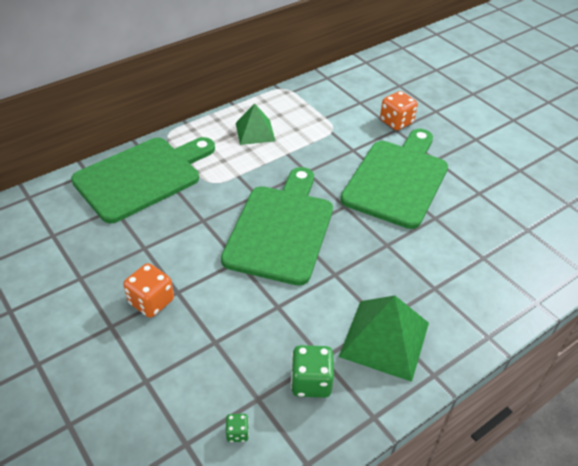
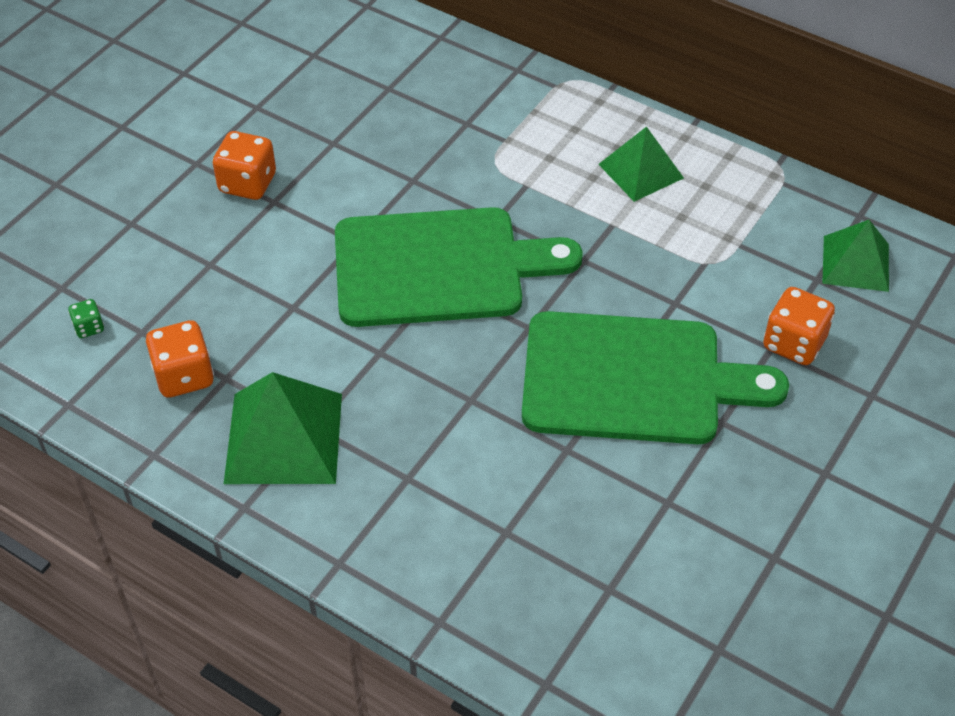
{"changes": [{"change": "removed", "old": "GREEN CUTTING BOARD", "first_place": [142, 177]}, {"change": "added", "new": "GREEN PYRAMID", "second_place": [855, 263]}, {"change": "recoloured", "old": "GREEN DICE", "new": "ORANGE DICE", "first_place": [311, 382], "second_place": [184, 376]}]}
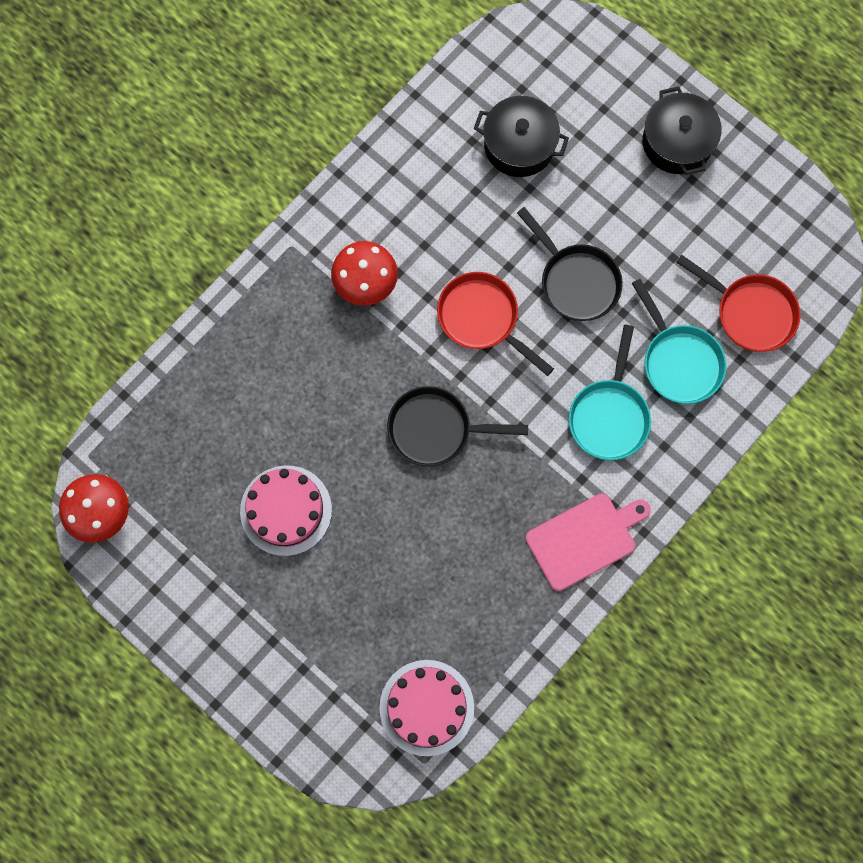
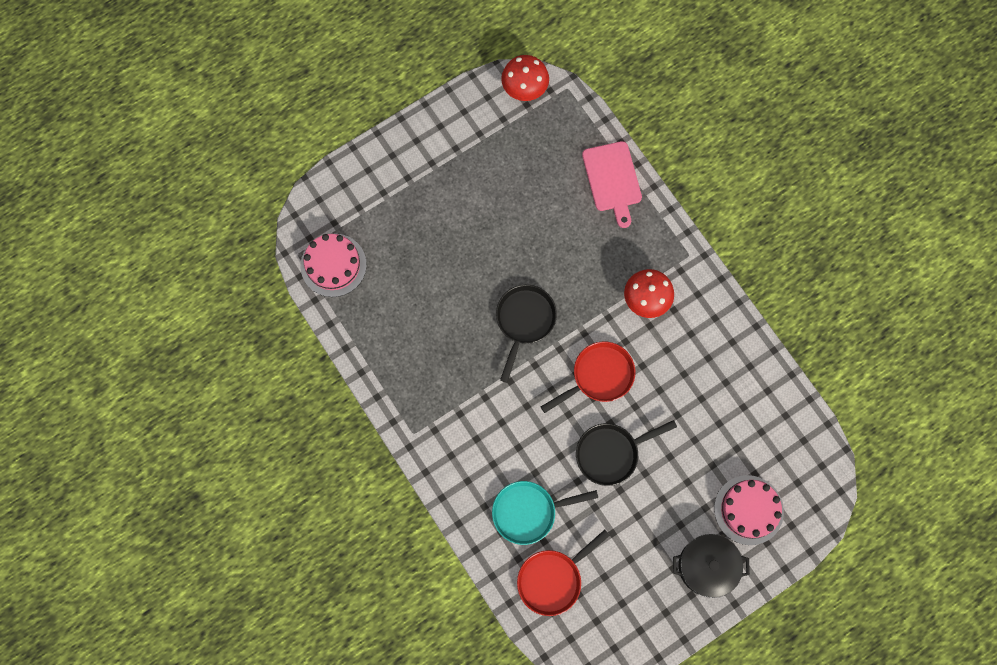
{"changes": [{"change": "removed", "old": "BLACK POT", "first_place": [519, 145]}, {"change": "removed", "old": "TURQUOISE PAN", "first_place": [609, 416]}, {"change": "moved", "old": "PINK CAKE", "first_place": [286, 510], "second_place": [748, 510]}, {"change": "moved", "old": "PINK CUTTING BOARD", "first_place": [585, 539], "second_place": [612, 180]}]}
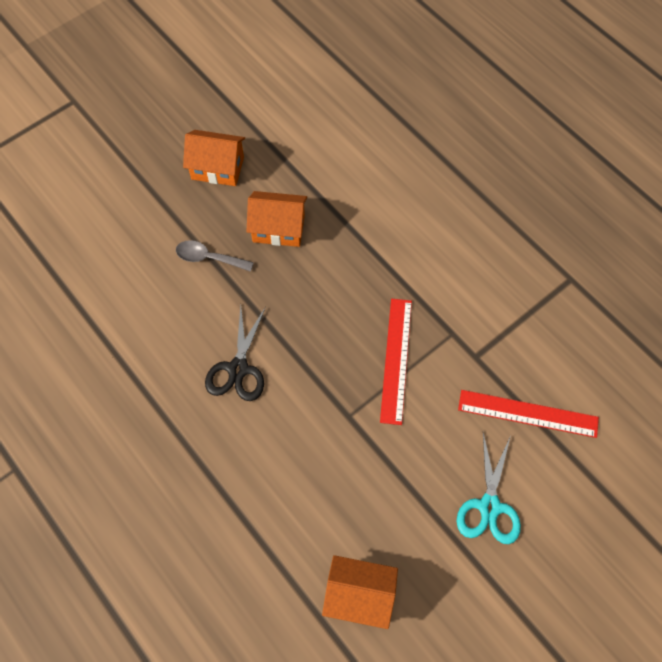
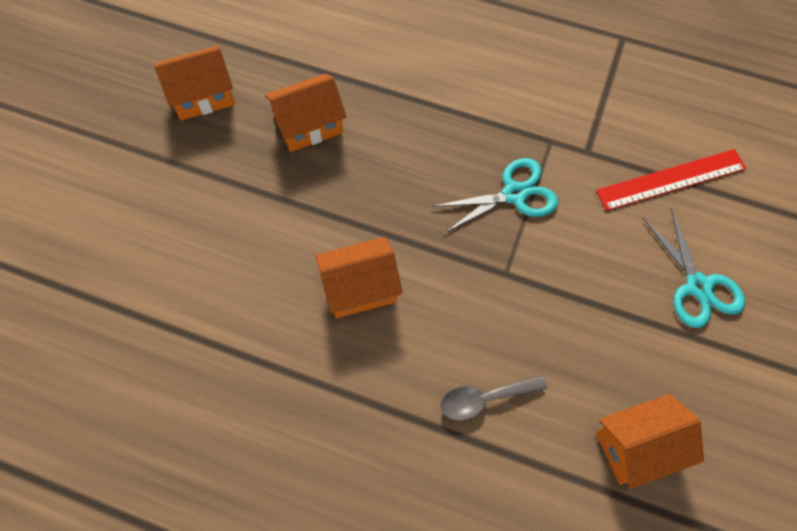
{"changes": [{"change": "moved", "old": "GREY SPOON", "first_place": [209, 258], "second_place": [484, 399]}, {"change": "replaced", "old": "BLACK SCISSORS", "new": "ORANGE HOUSE", "first_place": [238, 369], "second_place": [360, 288]}, {"change": "replaced", "old": "RED RULER", "new": "TURQUOISE SCISSORS", "first_place": [396, 360], "second_place": [514, 194]}]}
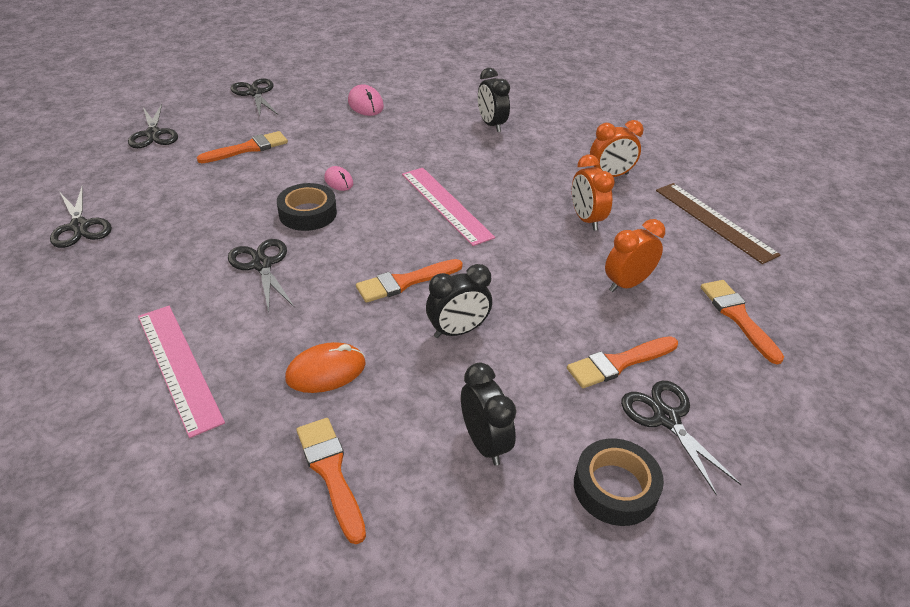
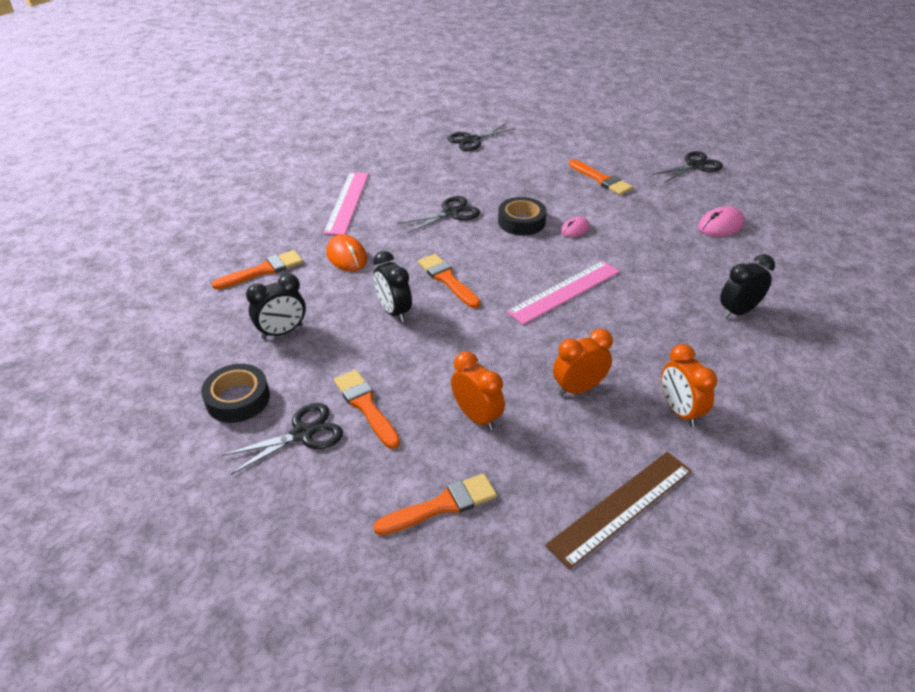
{"changes": [{"change": "removed", "old": "BLACK SCISSORS", "first_place": [153, 134]}, {"change": "turned", "old": "PINK RULER", "first_place": [179, 366], "second_place": [347, 202], "degrees": -45}]}
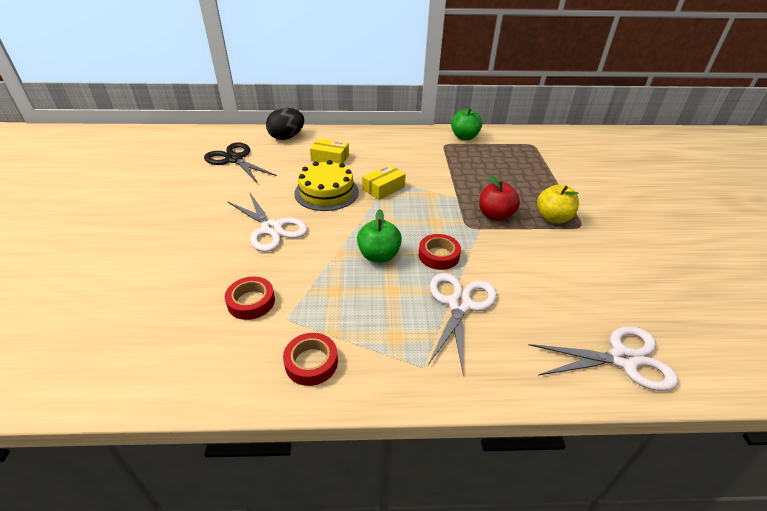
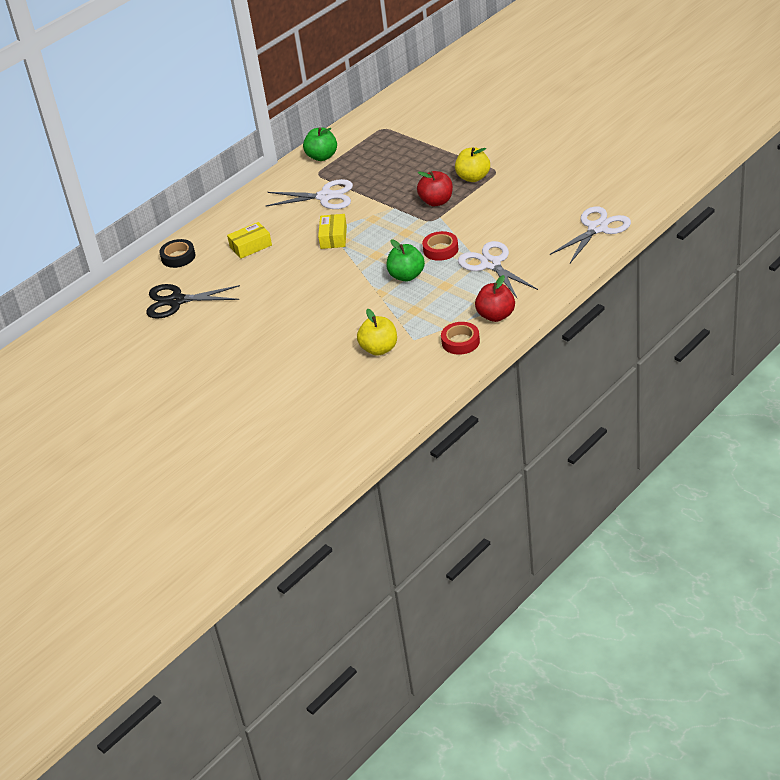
{"changes": [{"change": "removed", "old": "YELLOW CAKE", "first_place": [326, 192]}, {"change": "added", "new": "RED APPLE", "second_place": [496, 316]}, {"change": "moved", "old": "WHITE SCISSORS", "first_place": [271, 229], "second_place": [325, 197]}, {"change": "replaced", "old": "RED TAPE", "new": "YELLOW APPLE", "first_place": [251, 302], "second_place": [379, 349]}, {"change": "replaced", "old": "BLACK EGG", "new": "BLACK TAPE", "first_place": [287, 137], "second_place": [178, 257]}]}
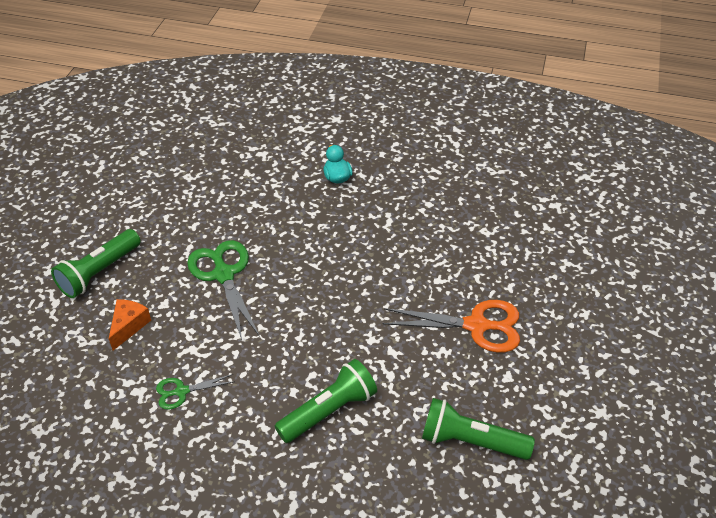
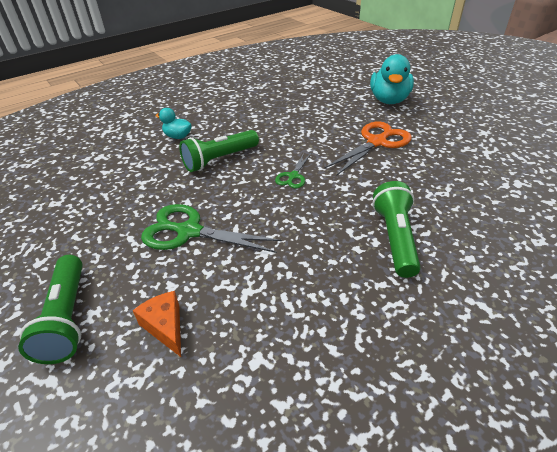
{"changes": [{"change": "added", "new": "TURQUOISE DUCK", "second_place": [389, 100]}, {"change": "moved", "old": "GREEN SCISSORS", "first_place": [181, 391], "second_place": [293, 176]}, {"change": "moved", "old": "GREEN FLASHLIGHT", "first_place": [471, 441], "second_place": [219, 159]}]}
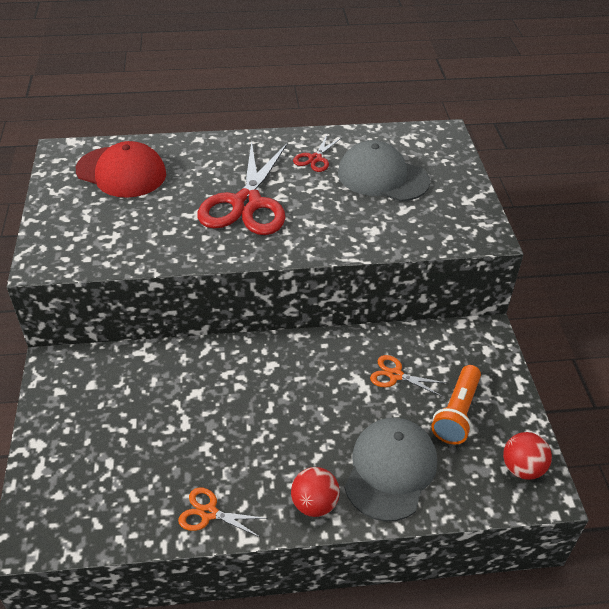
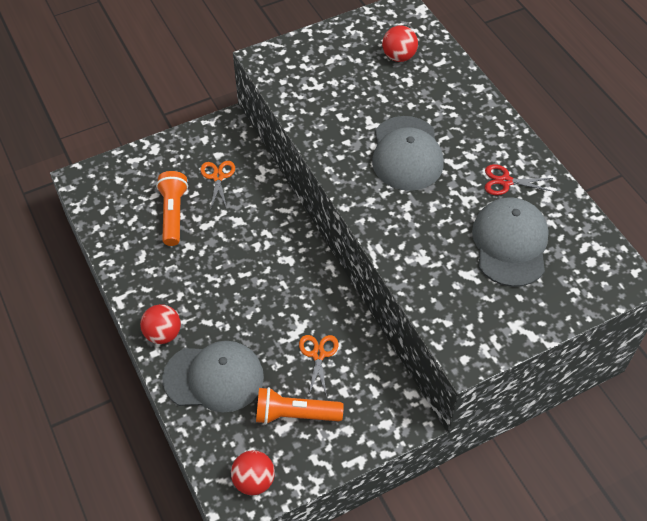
{"changes": [{"change": "added", "new": "ORANGE FLASHLIGHT", "second_place": [173, 214]}, {"change": "moved", "old": "ORANGE SCISSORS", "first_place": [209, 513], "second_place": [218, 177]}, {"change": "replaced", "old": "RED CAP", "new": "RED BALL", "first_place": [121, 172], "second_place": [399, 57]}, {"change": "replaced", "old": "RED SCISSORS", "new": "GREY CAP", "first_place": [247, 203], "second_place": [406, 154]}]}
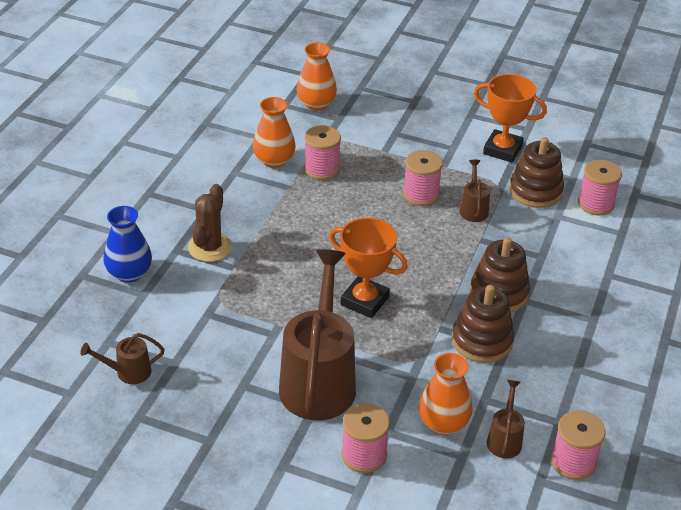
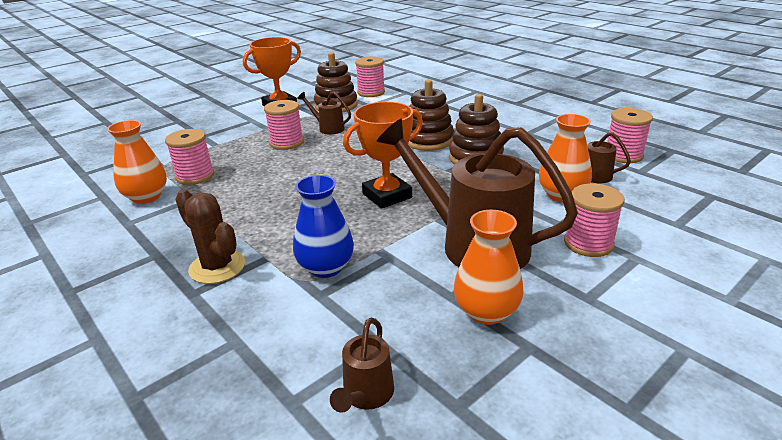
{"changes": [{"change": "moved", "old": "BLUE VASE", "first_place": [129, 273], "second_place": [326, 267]}, {"change": "moved", "old": "ORANGE VASE", "first_place": [316, 104], "second_place": [486, 311]}]}
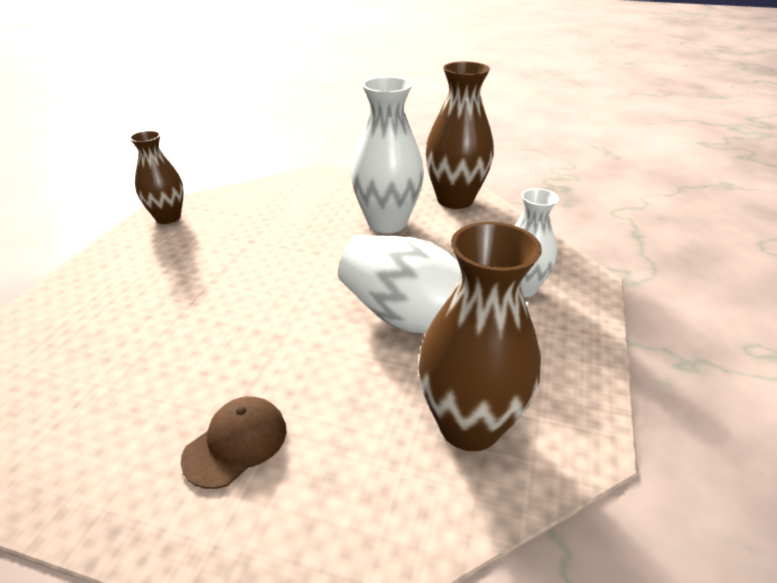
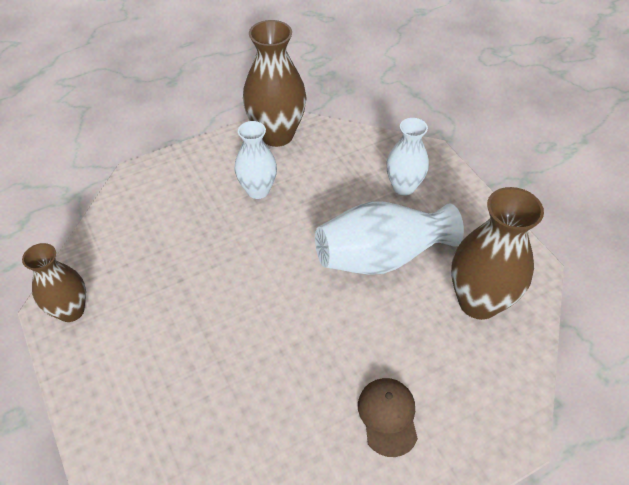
{"changes": [{"change": "resized", "old": "WHITE VASE", "first_place": [387, 223], "second_place": [258, 190], "factor": 0.63}]}
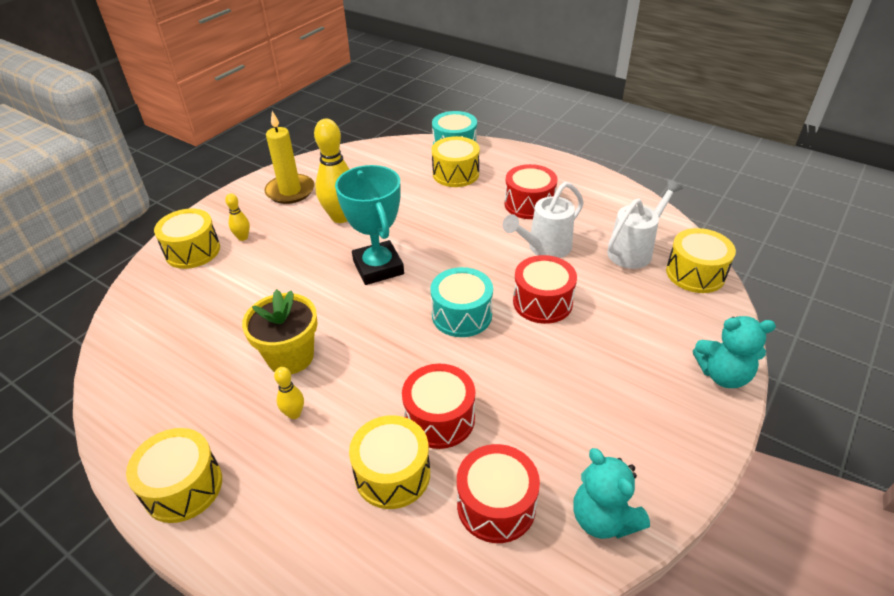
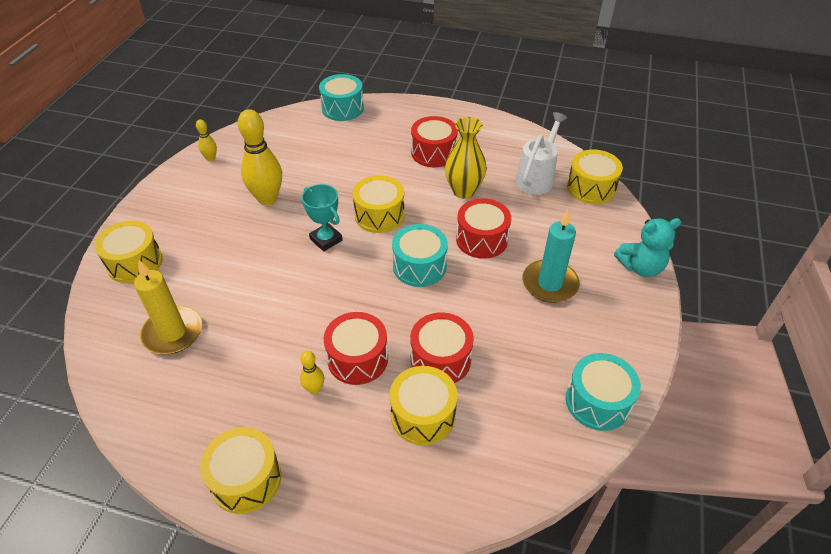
{"changes": [{"change": "removed", "old": "YELLOW FLOWER POT", "first_place": [290, 357]}, {"change": "added", "new": "TURQUOISE CANDLE", "second_place": [550, 284]}, {"change": "moved", "old": "YELLOW BOWLING PIN", "first_place": [243, 237], "second_place": [211, 158]}, {"change": "moved", "old": "YELLOW CANDLE", "first_place": [290, 191], "second_place": [173, 333]}, {"change": "moved", "old": "YELLOW DRUM", "first_place": [455, 174], "second_place": [379, 215]}, {"change": "moved", "old": "RED DRUM", "first_place": [496, 505], "second_place": [357, 358]}, {"change": "replaced", "old": "WHITE WATERING CAN", "new": "YELLOW VASE", "first_place": [545, 248], "second_place": [463, 191]}, {"change": "replaced", "old": "TURQUOISE TEDDY BEAR", "new": "TURQUOISE DRUM", "first_place": [603, 518], "second_place": [597, 402]}, {"change": "resized", "old": "TURQUOISE TROPHY", "first_place": [378, 267], "second_place": [326, 240], "factor": 0.62}]}
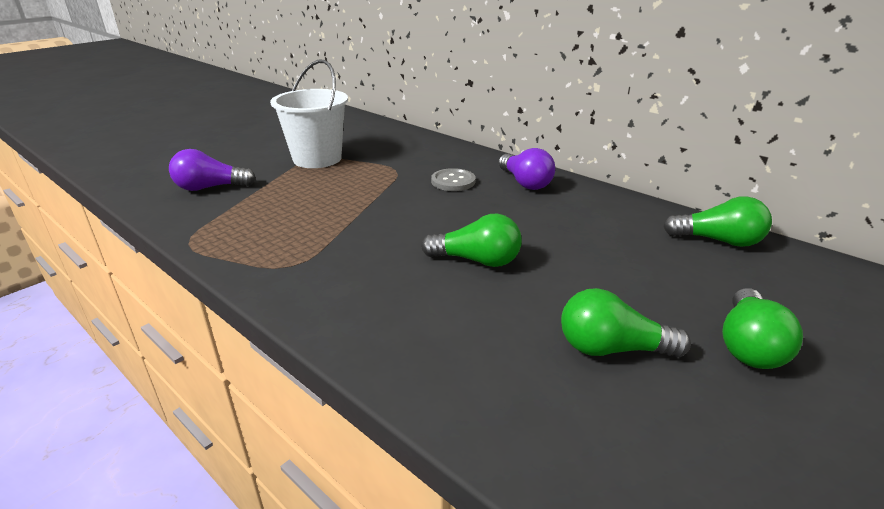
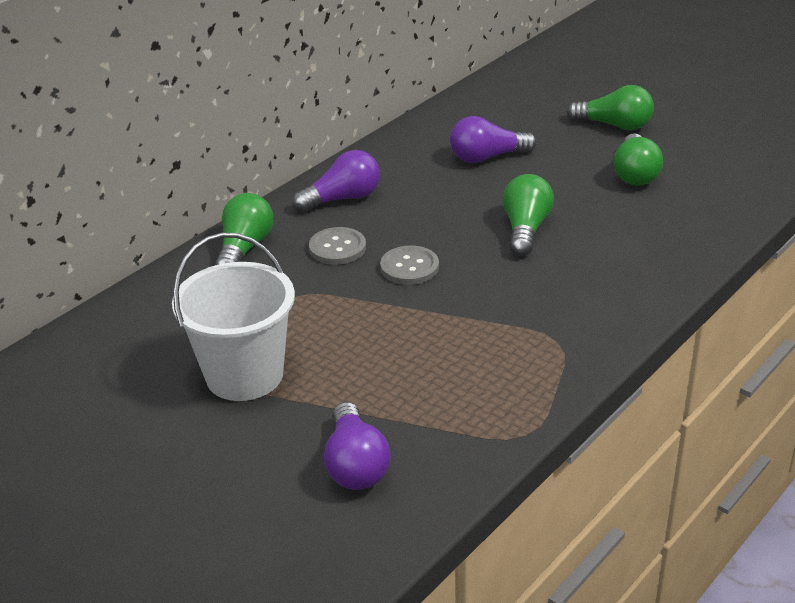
{"changes": [{"change": "added", "new": "GREY BUTTON", "second_place": [409, 267]}, {"change": "added", "new": "PURPLE LIGHT BULB", "second_place": [487, 157]}, {"change": "moved", "old": "GREEN LIGHT BULB", "first_place": [718, 241], "second_place": [244, 248]}]}
